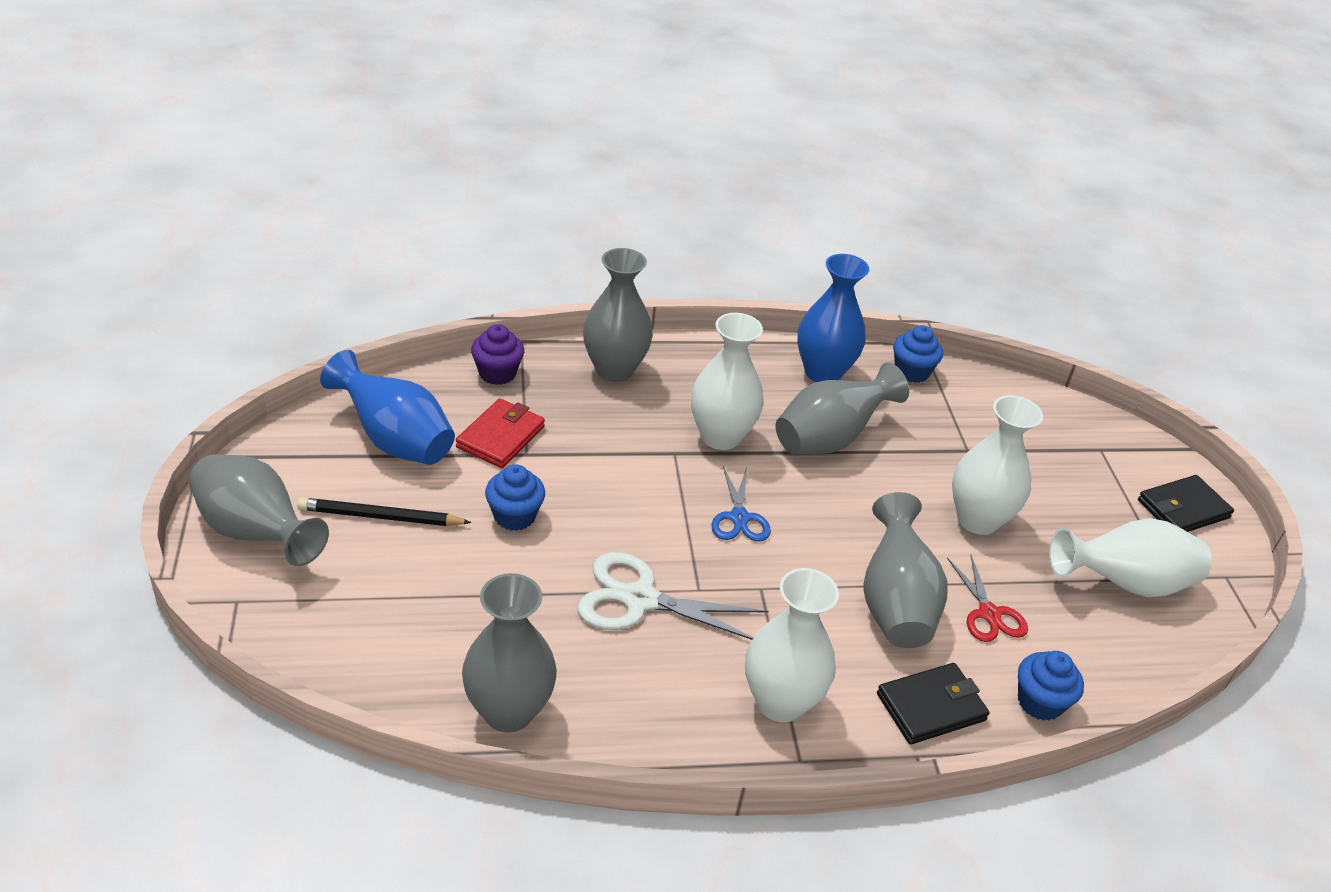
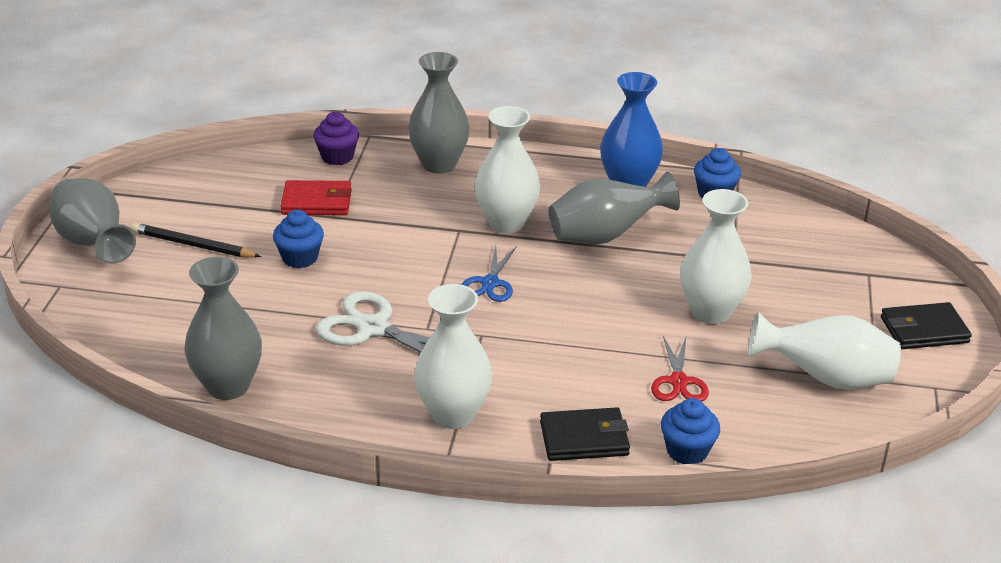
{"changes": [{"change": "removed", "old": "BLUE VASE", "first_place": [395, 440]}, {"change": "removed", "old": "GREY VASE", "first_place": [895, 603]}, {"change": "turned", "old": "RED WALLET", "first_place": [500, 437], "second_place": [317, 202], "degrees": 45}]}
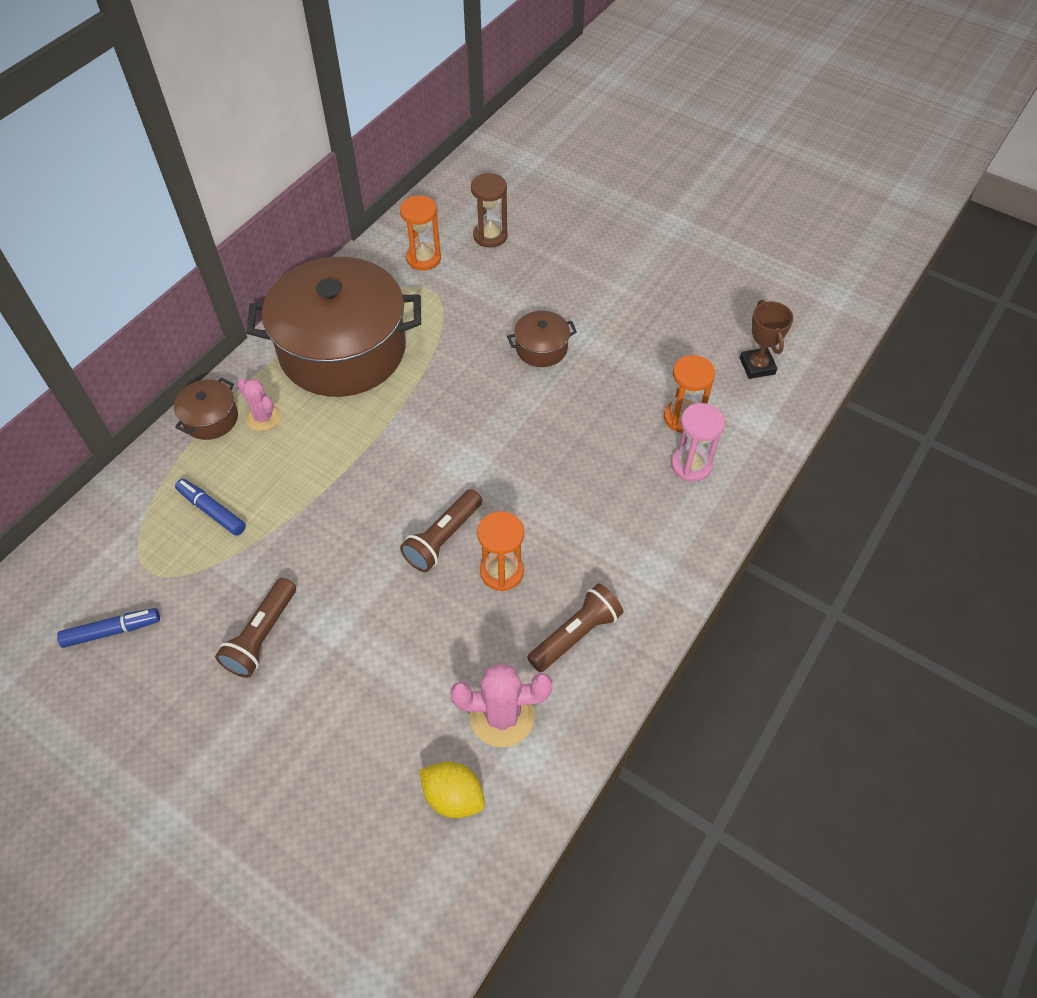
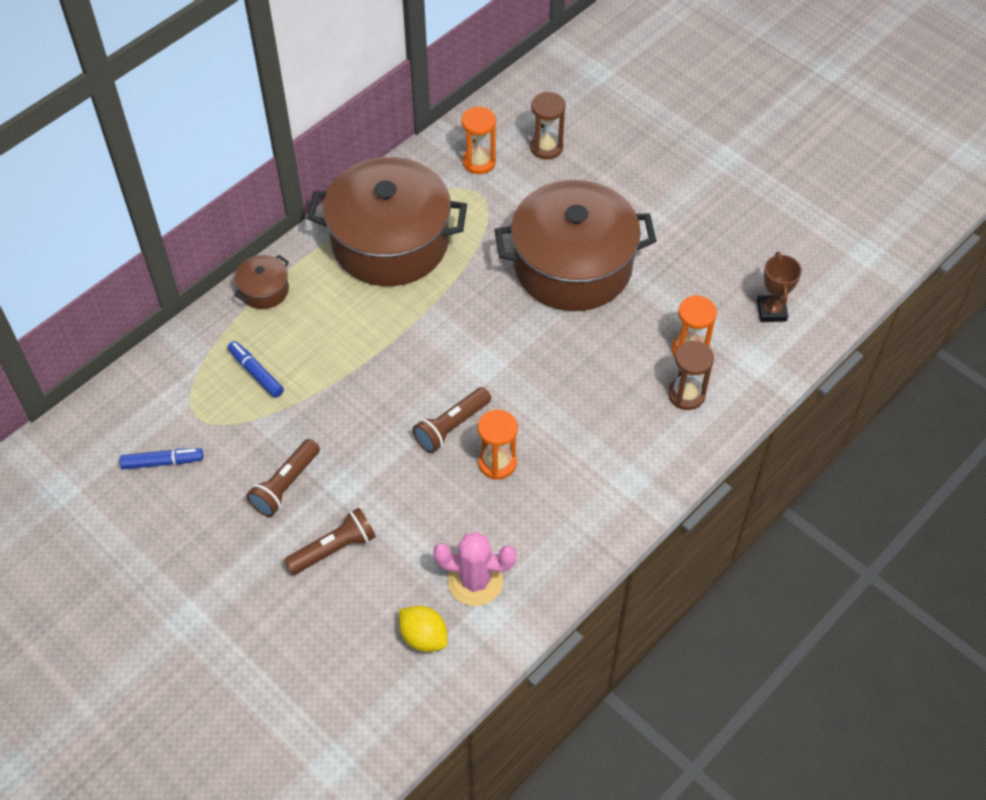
{"changes": [{"change": "removed", "old": "PINK CACTUS", "first_place": [263, 417]}, {"change": "moved", "old": "BROWN FLASHLIGHT", "first_place": [576, 635], "second_place": [334, 549]}, {"change": "recoloured", "old": "PINK HOURGLASS", "new": "BROWN HOURGLASS", "first_place": [691, 465], "second_place": [686, 394]}, {"change": "resized", "old": "BROWN POT", "first_place": [541, 348], "second_place": [573, 265], "factor": 2.43}]}
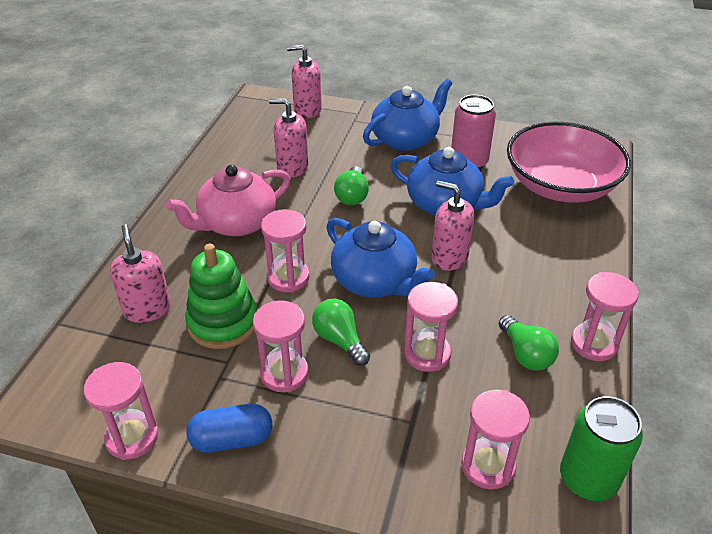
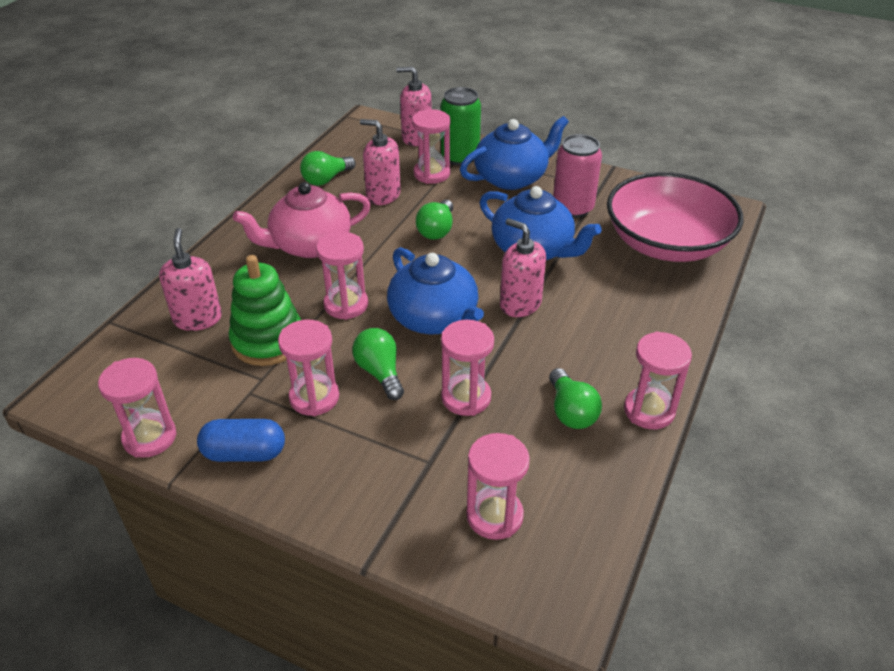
{"changes": [{"change": "added", "new": "GREEN LIGHT BULB", "second_place": [326, 179]}, {"change": "added", "new": "PINK HOURGLASS", "second_place": [431, 174]}, {"change": "moved", "old": "GREEN CAN", "first_place": [588, 479], "second_place": [460, 157]}]}
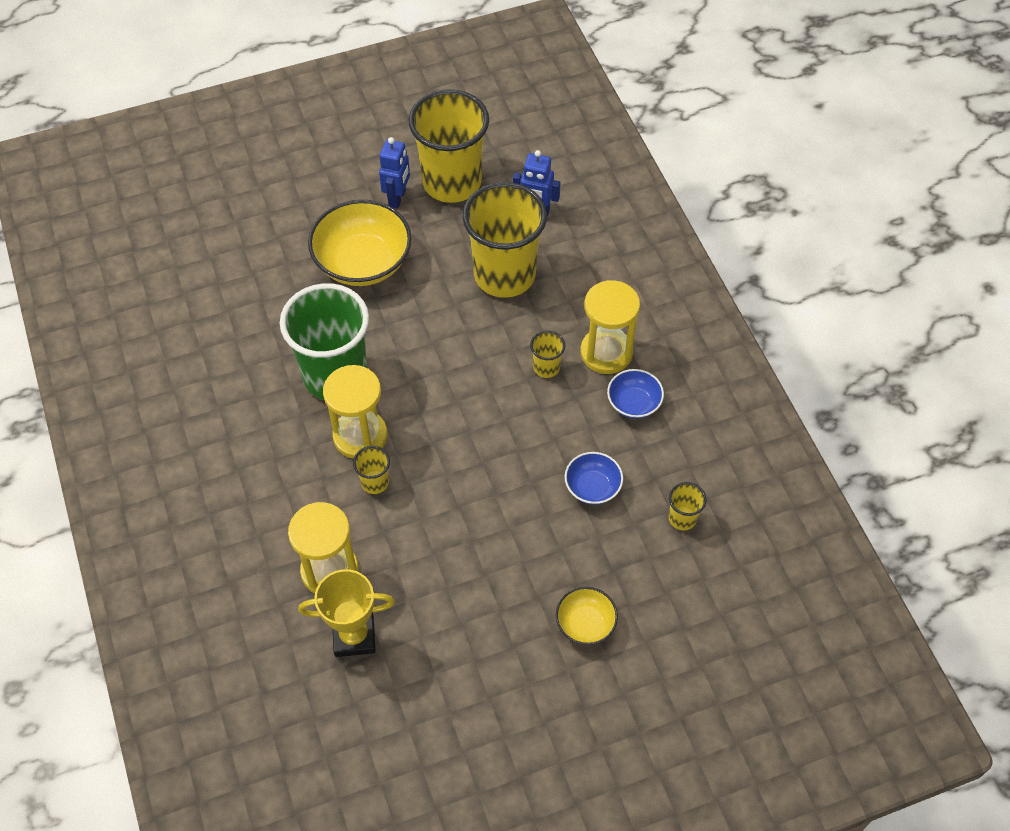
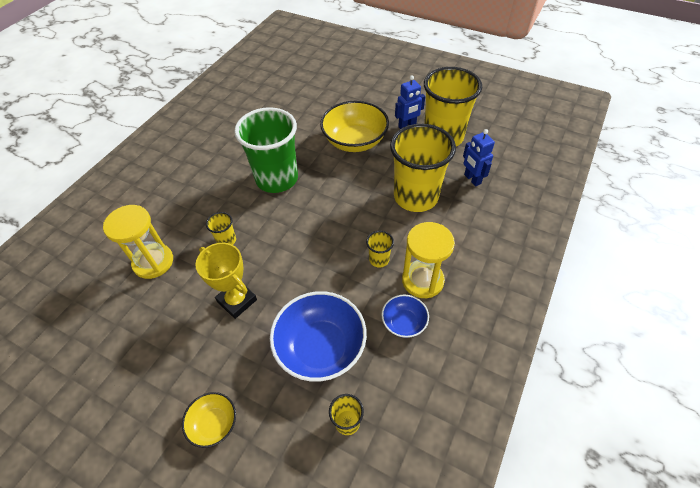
{"changes": [{"change": "removed", "old": "YELLOW HOURGLASS", "first_place": [360, 436]}, {"change": "moved", "old": "YELLOW TROPHY", "first_place": [354, 636], "second_place": [237, 301]}, {"change": "resized", "old": "BLUE BOWL", "first_place": [592, 487], "second_place": [320, 347], "factor": 1.93}]}
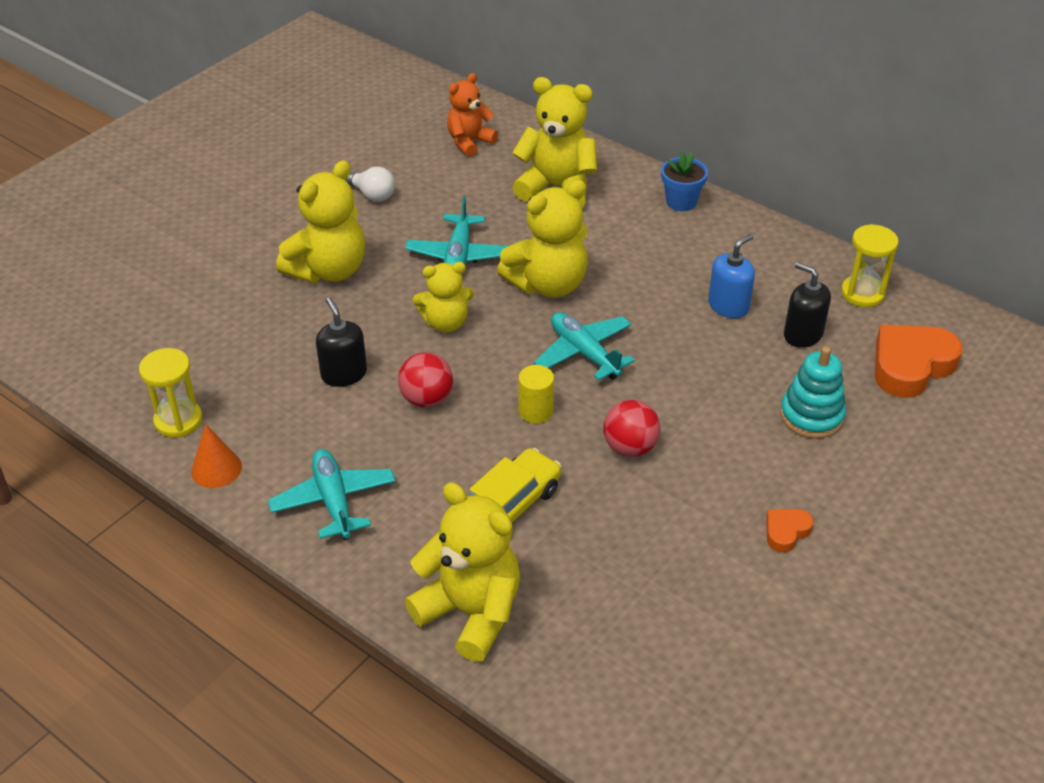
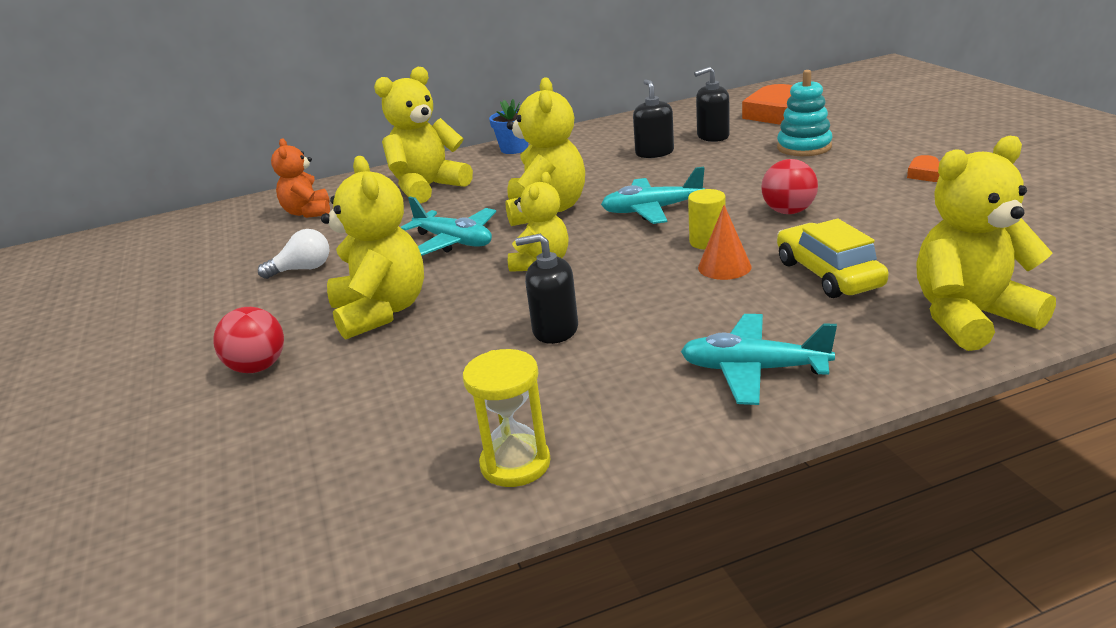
{"changes": [{"change": "removed", "old": "YELLOW HOURGLASS", "first_place": [862, 293]}, {"change": "moved", "old": "ORANGE CONE", "first_place": [216, 469], "second_place": [724, 267]}, {"change": "moved", "old": "RED BALL", "first_place": [427, 399], "second_place": [258, 367]}, {"change": "recoloured", "old": "BLUE SOAP DISPENSER", "new": "BLACK SOAP DISPENSER", "first_place": [728, 306], "second_place": [654, 153]}]}
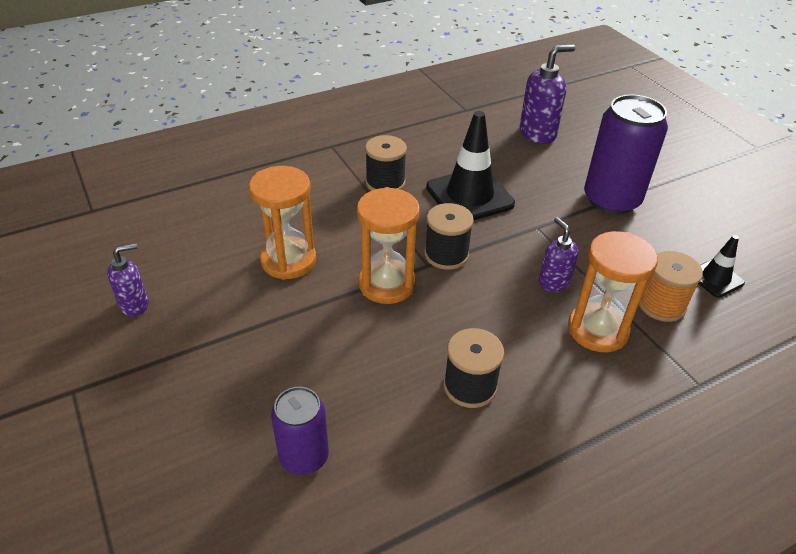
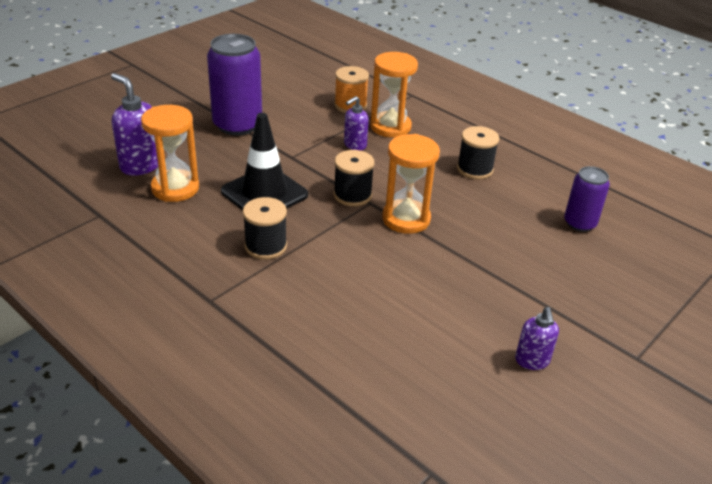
{"changes": [{"change": "removed", "old": "BLACK TRAFFIC CONE", "first_place": [715, 278]}, {"change": "moved", "old": "ORANGE HOURGLASS", "first_place": [288, 260], "second_place": [175, 188]}, {"change": "turned", "old": "PURPLE SOAP DISPENSER", "first_place": [135, 305], "second_place": [532, 361], "degrees": -135}]}
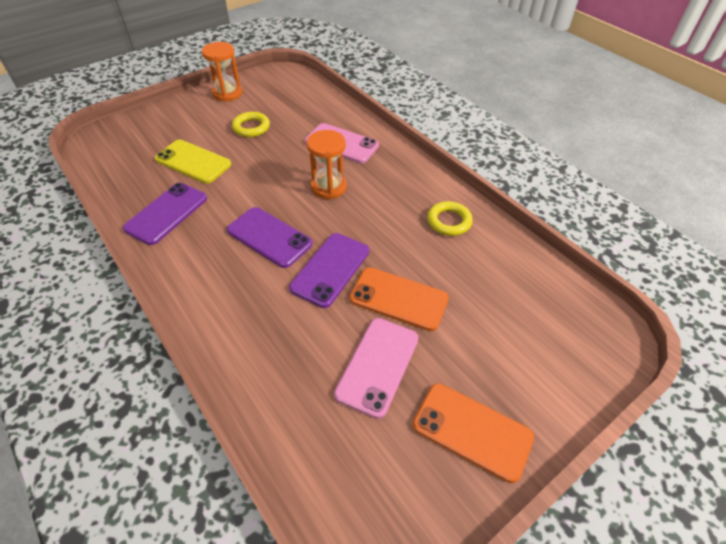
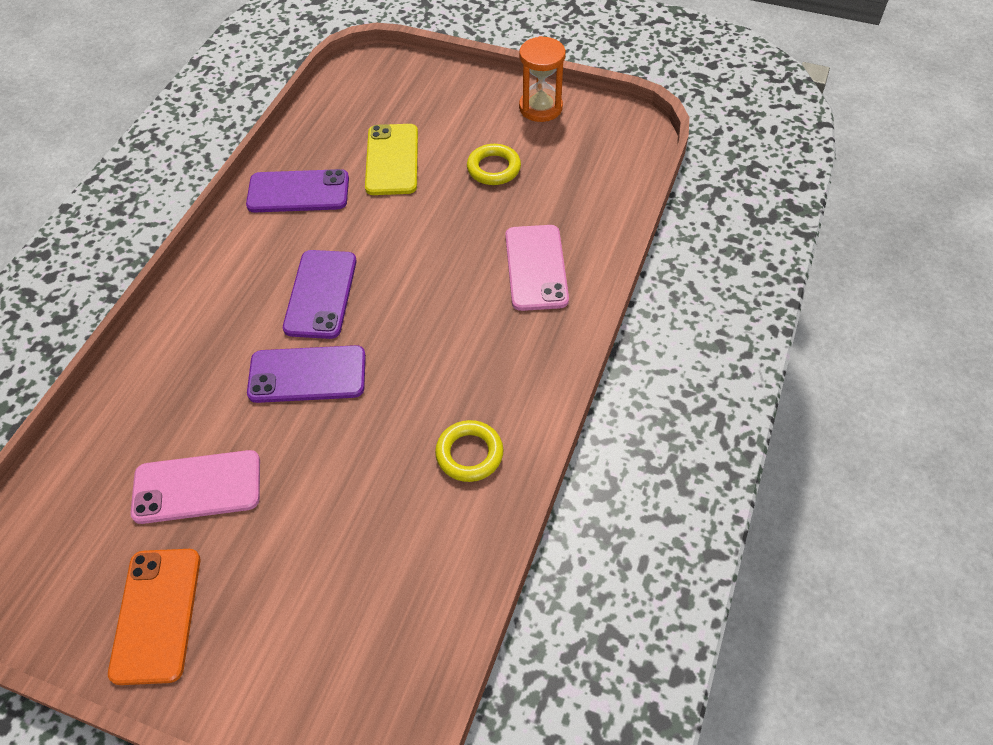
{"changes": [{"change": "removed", "old": "ORANGE HOURGLASS", "first_place": [328, 187]}, {"change": "removed", "old": "ORANGE PHONE", "first_place": [398, 298]}]}
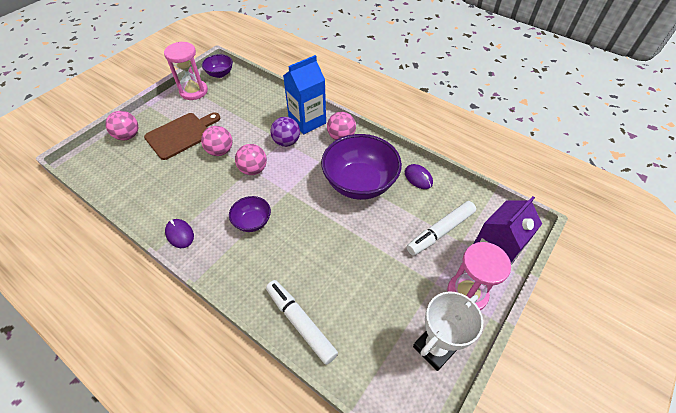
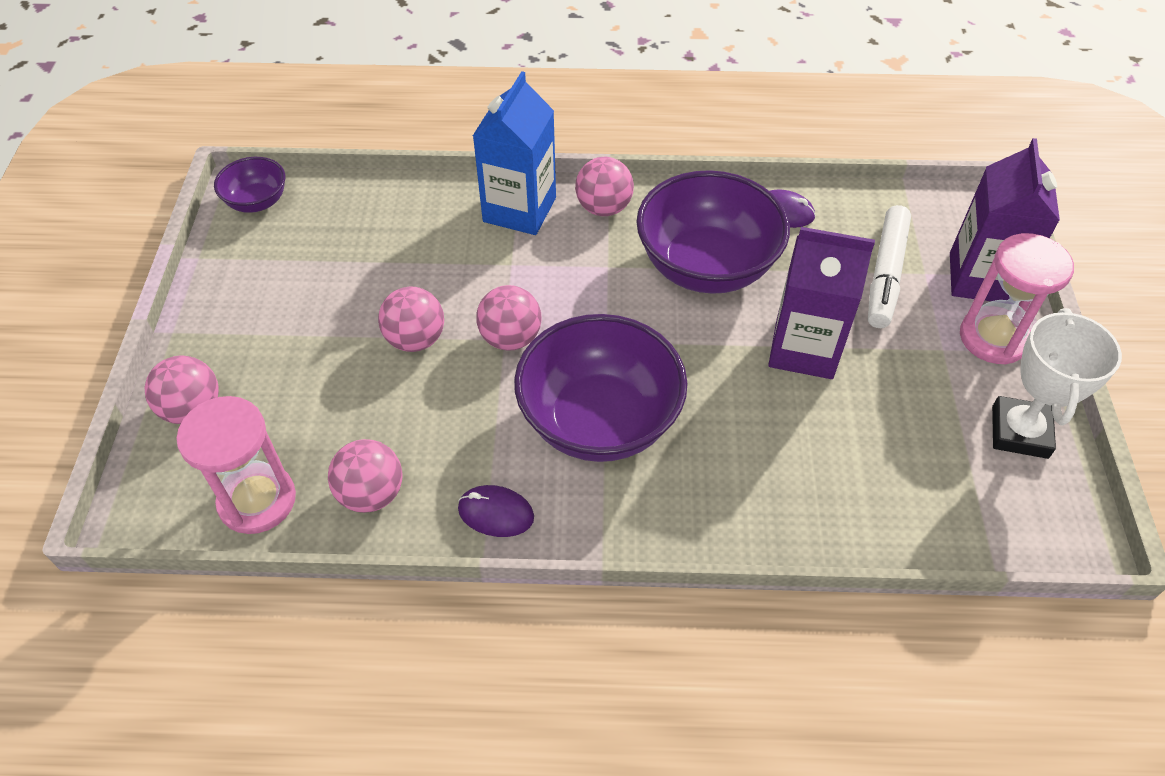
{"changes": [{"change": "removed", "old": "BROWN CUTTING BOARD", "first_place": [181, 134]}, {"change": "removed", "old": "WHITE MARKER", "first_place": [300, 323]}, {"change": "removed", "old": "PURPLE BALL", "first_place": [286, 142]}, {"change": "added", "new": "PINK BALL", "second_place": [371, 494]}, {"change": "added", "new": "PURPLE CARTON", "second_place": [804, 349]}, {"change": "moved", "old": "PINK HOURGLASS", "first_place": [194, 91], "second_place": [257, 500]}, {"change": "resized", "old": "PURPLE BOWL", "first_place": [252, 222], "second_place": [599, 421], "factor": 2.01}]}
